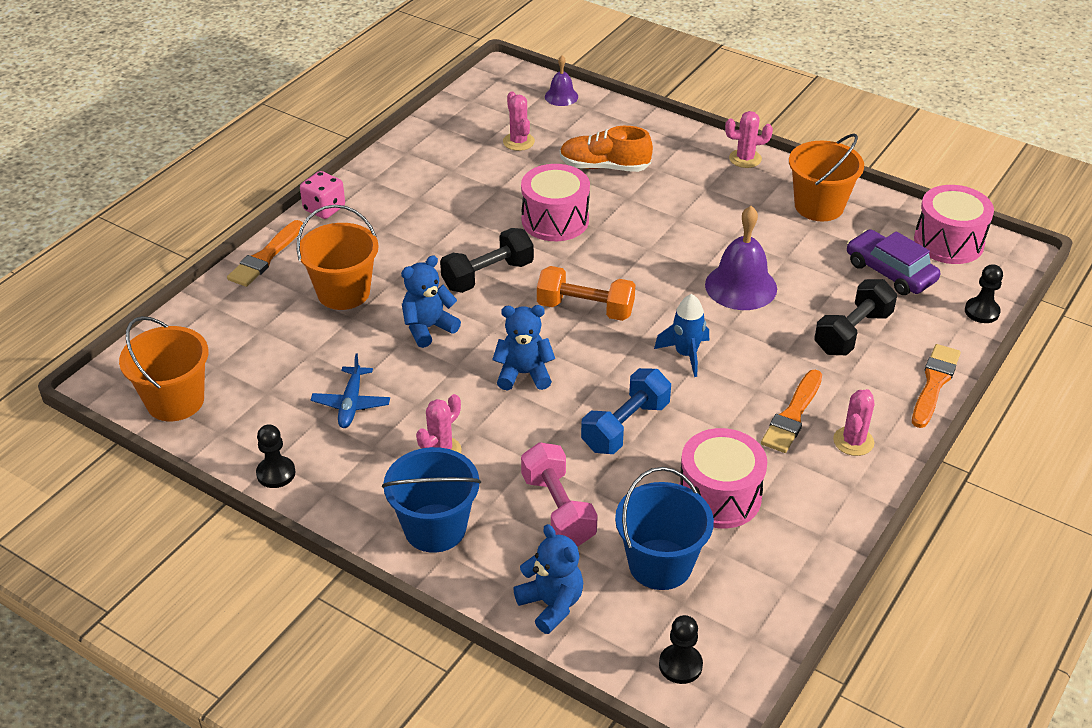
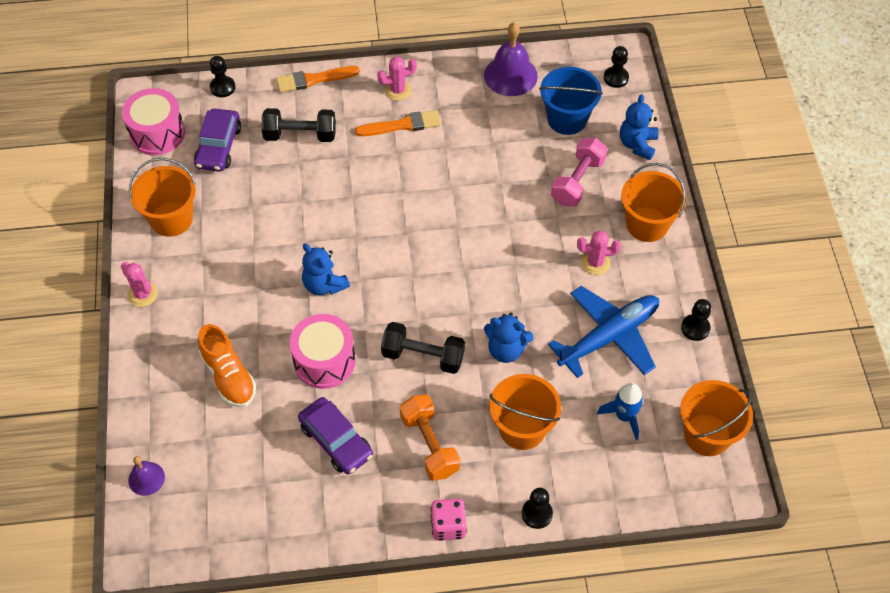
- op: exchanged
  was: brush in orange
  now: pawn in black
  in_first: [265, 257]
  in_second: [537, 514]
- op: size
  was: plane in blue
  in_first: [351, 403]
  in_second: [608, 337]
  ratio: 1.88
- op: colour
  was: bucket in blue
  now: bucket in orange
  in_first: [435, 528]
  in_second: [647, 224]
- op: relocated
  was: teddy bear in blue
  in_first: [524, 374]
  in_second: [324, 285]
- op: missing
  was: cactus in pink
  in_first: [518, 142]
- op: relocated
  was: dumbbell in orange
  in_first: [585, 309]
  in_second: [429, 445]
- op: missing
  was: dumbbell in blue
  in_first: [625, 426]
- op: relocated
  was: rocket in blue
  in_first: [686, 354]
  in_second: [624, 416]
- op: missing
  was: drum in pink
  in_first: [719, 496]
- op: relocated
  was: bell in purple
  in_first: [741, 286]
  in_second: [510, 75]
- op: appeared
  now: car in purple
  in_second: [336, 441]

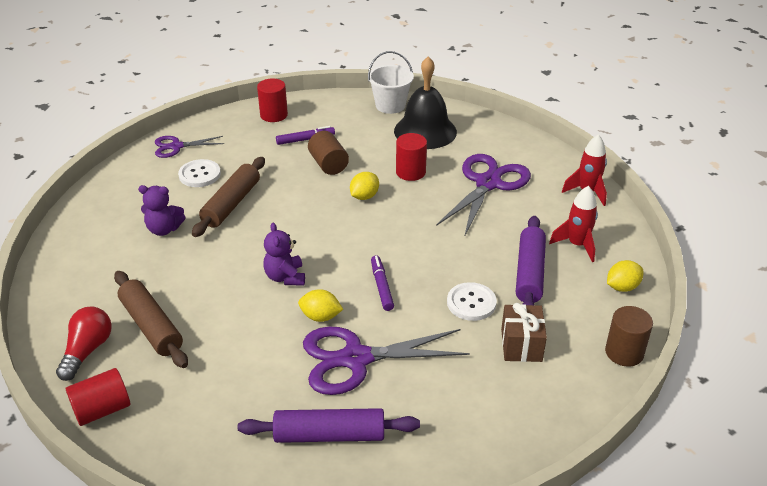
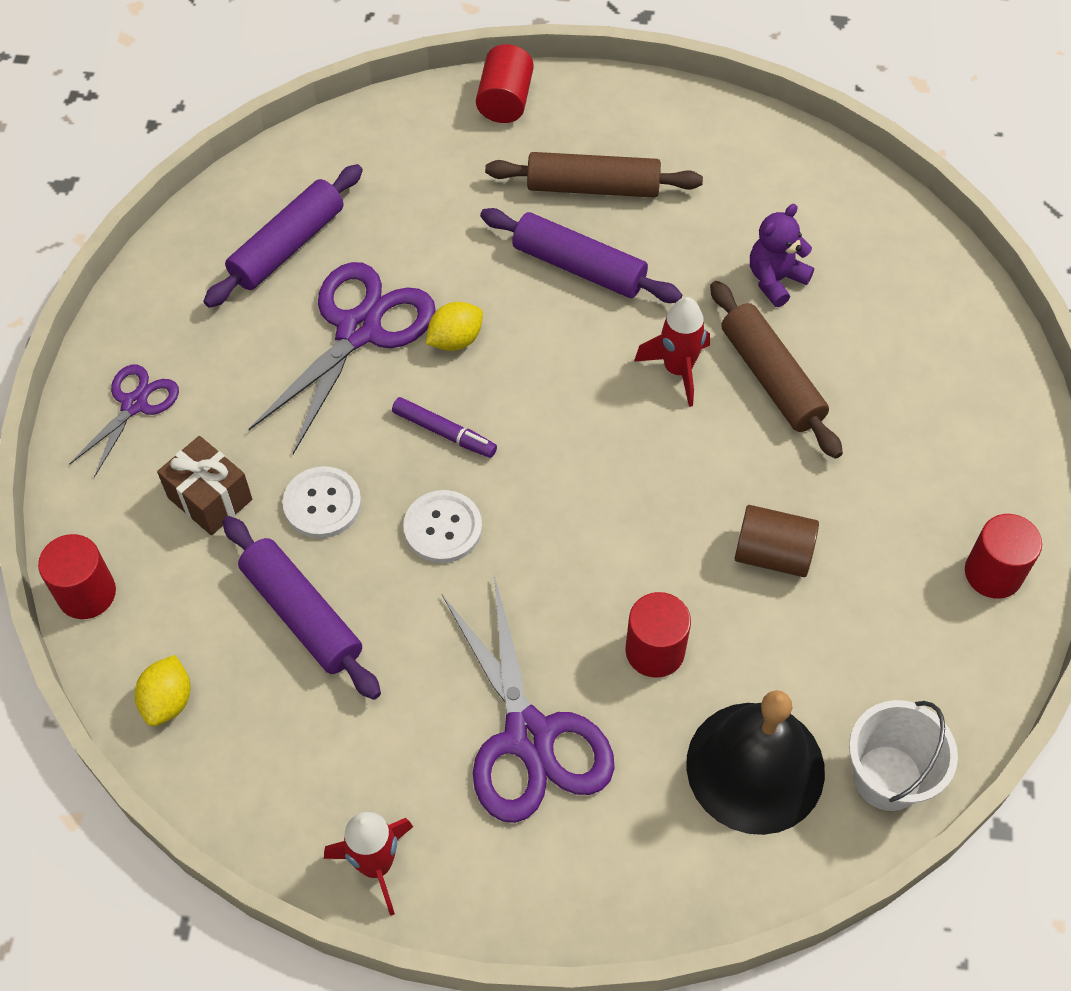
- op: missing
  was: light bulb in red
  in_first: [87, 351]
- op: relocated
  was: scissors in purple
  in_first: [176, 146]
  in_second: [134, 404]
- op: relocated
  was: button in white
  in_first: [199, 174]
  in_second: [443, 528]
- op: missing
  was: teddy bear in purple
  in_first: [285, 277]
- op: missing
  was: marker in purple
  in_first: [305, 139]
- op: missing
  was: lemon in yellow
  in_first: [364, 196]
- op: relocated
  was: rocket in red
  in_first: [577, 245]
  in_second: [677, 370]
- op: colour
  was: cylinder in brown
  now: cylinder in red
  in_first: [624, 352]
  in_second: [87, 593]
- op: appeared
  now: rolling pin in purple
  in_second: [579, 266]

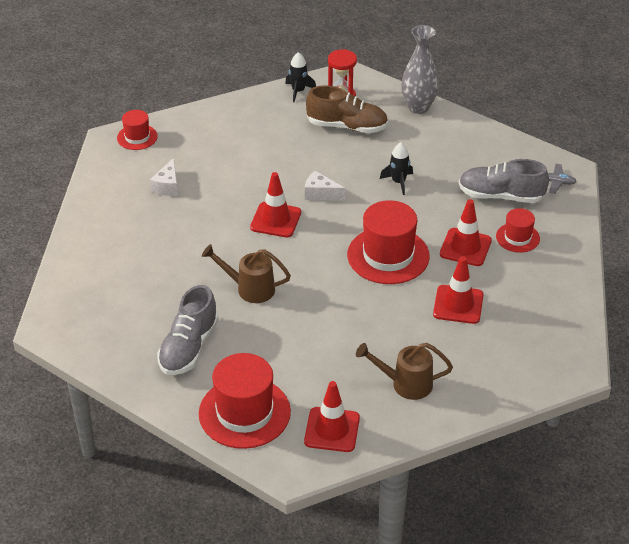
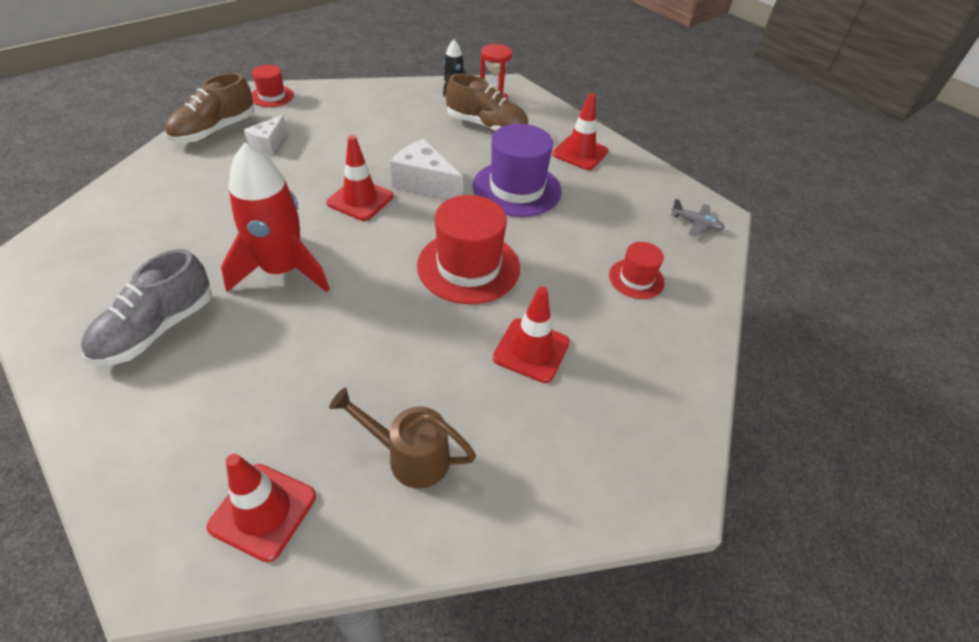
- op: missing
  was: hat in red
  in_first: [244, 412]
- op: exchanged
  was: watering can in brown
  now: rocket in red
  in_first: [250, 289]
  in_second: [282, 270]
- op: size
  was: cheese in white
  in_first: [320, 194]
  in_second: [424, 183]
  ratio: 1.59
- op: exchanged
  was: rocket in black
  now: hat in purple
  in_first: [398, 182]
  in_second: [516, 188]
- op: missing
  was: vase in grey
  in_first: [418, 107]
- op: relocated
  was: traffic cone in red
  in_first: [465, 247]
  in_second: [580, 153]
- op: missing
  was: shoe in grey
  in_first: [500, 196]
- op: appeared
  now: shoe in brown
  in_second: [215, 131]

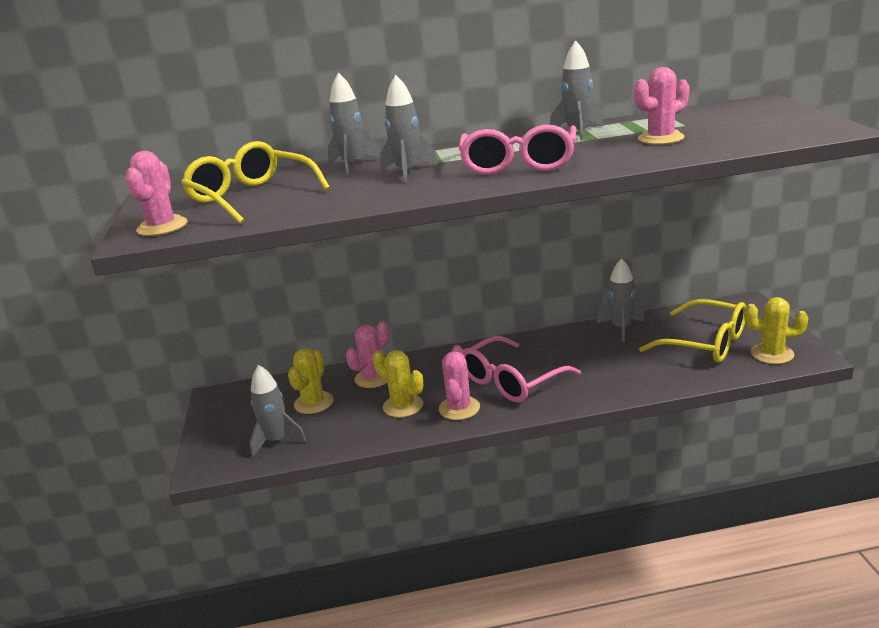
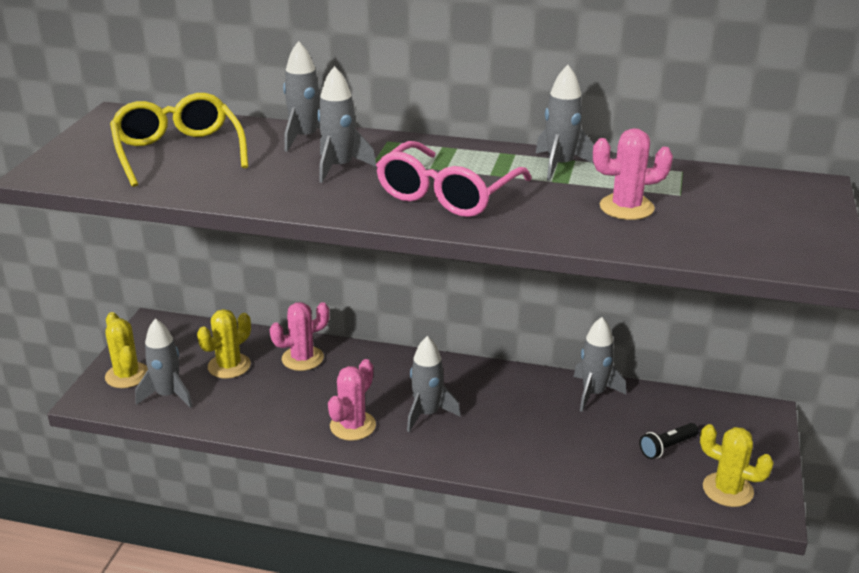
- op: missing
  was: cactus in pink
  in_first: [162, 227]
- op: relocated
  was: cactus in yellow
  in_first: [403, 406]
  in_second: [127, 375]
- op: exchanged
  was: glasses in pink
  now: rocket in grey
  in_first: [511, 381]
  in_second: [427, 414]
- op: exchanged
  was: glasses in yellow
  now: flashlight in black
  in_first: [705, 343]
  in_second: [667, 447]

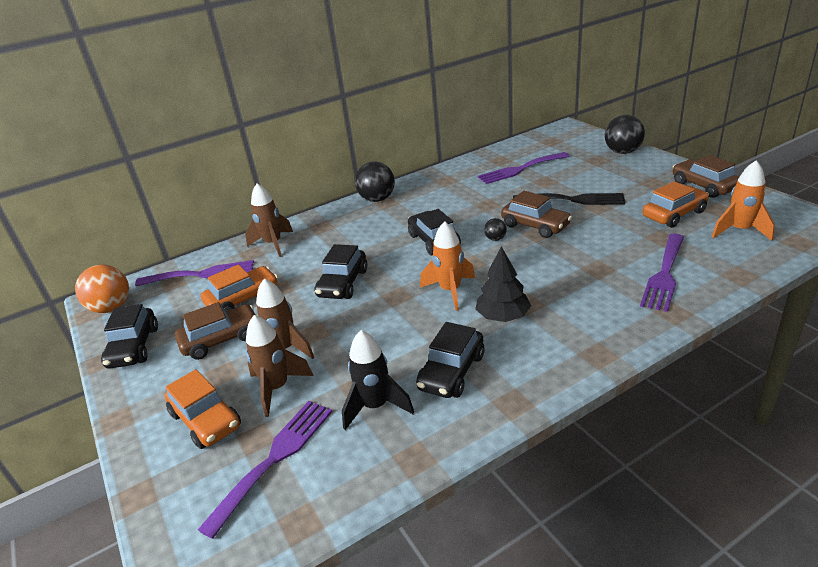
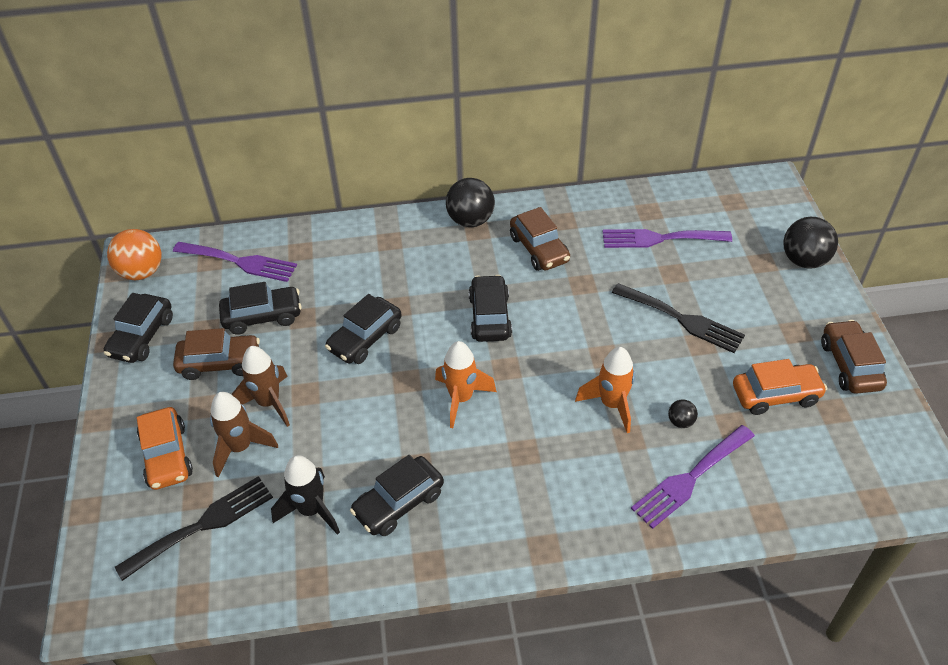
- op: colour
  was: fork in purple
  now: fork in black
  in_first: [275, 458]
  in_second: [203, 525]
- op: colour
  was: car in orange
  now: car in black
  in_first: [243, 299]
  in_second: [262, 316]
- op: missing
  was: rocket in brown
  in_first: [273, 244]
- op: missing
  was: tree in black
  in_first: [503, 316]
- op: relocated
  was: ball in black
  in_first: [495, 239]
  in_second: [680, 422]
- op: relocated
  was: car in brown
  in_first: [535, 226]
  in_second: [539, 249]
- op: relocated
  was: rocket in orange
  in_first: [739, 231]
  in_second: [611, 404]

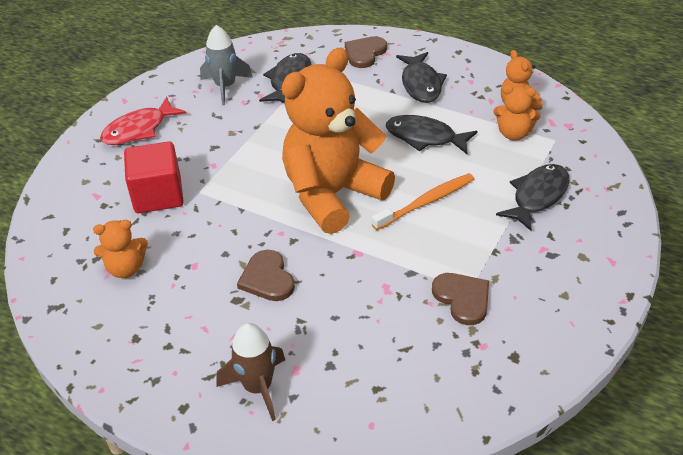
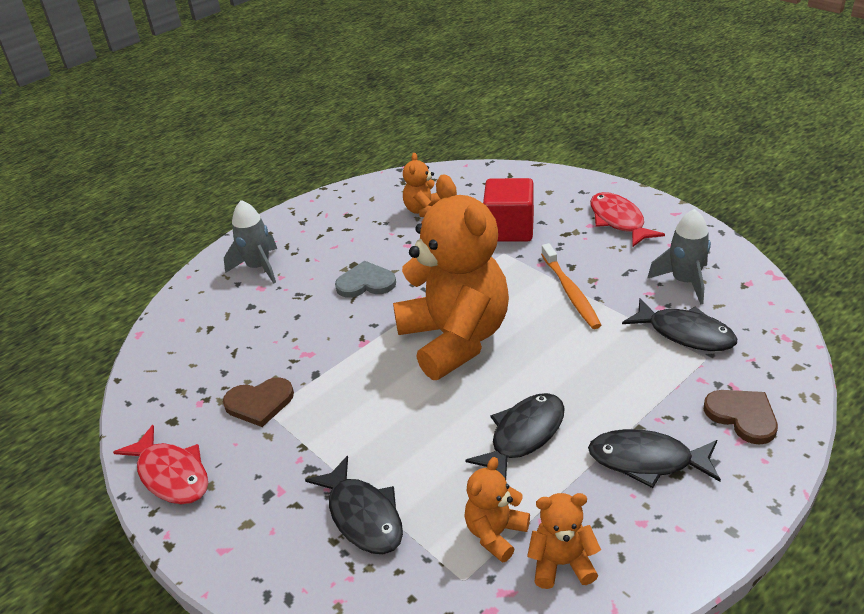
- op: colour
  was: rocket in brown
  now: rocket in grey
  in_first: [258, 387]
  in_second: [258, 267]
- op: colour
  was: heart in brown
  now: heart in grey
  in_first: [267, 278]
  in_second: [366, 283]
- op: relocated
  was: toothbrush in orange
  in_first: [426, 202]
  in_second: [570, 292]
- op: appeared
  now: fish in red
  in_second: [171, 475]

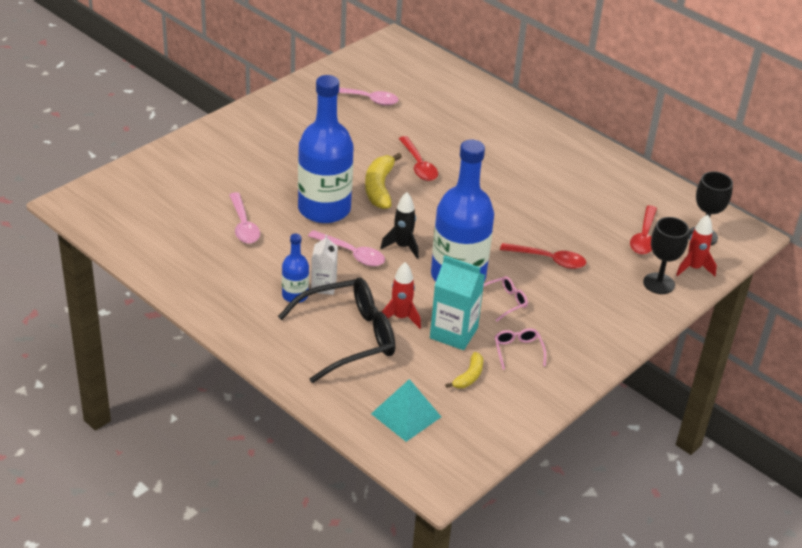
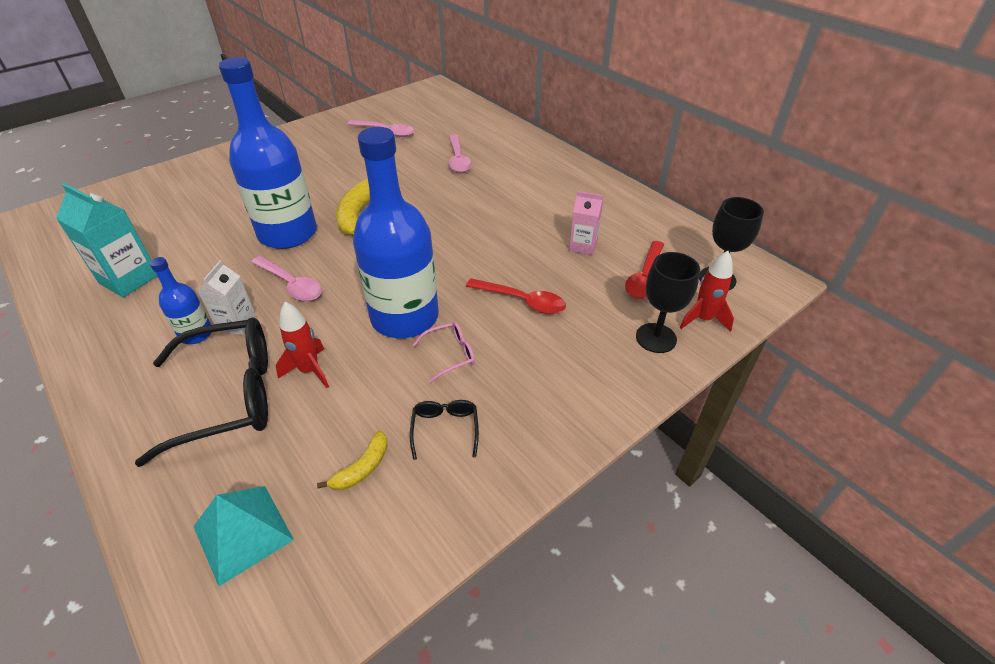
- op: relocated
  was: spoon in pink
  in_first: [243, 225]
  in_second: [458, 159]
- op: missing
  was: rocket in black
  in_first: [402, 247]
- op: missing
  was: spoon in red
  in_first: [418, 165]
- op: relocated
  was: carton in turquoise
  in_first: [453, 333]
  in_second: [129, 279]
- op: colour
  was: glasses in pink
  now: glasses in black
  in_first: [518, 350]
  in_second: [445, 429]
- op: appeared
  now: carton in pink
  in_second: [583, 246]

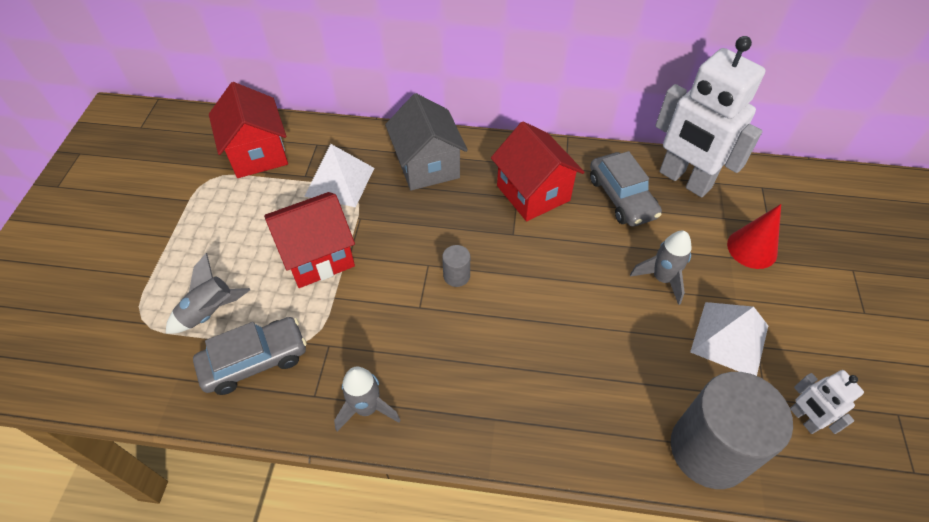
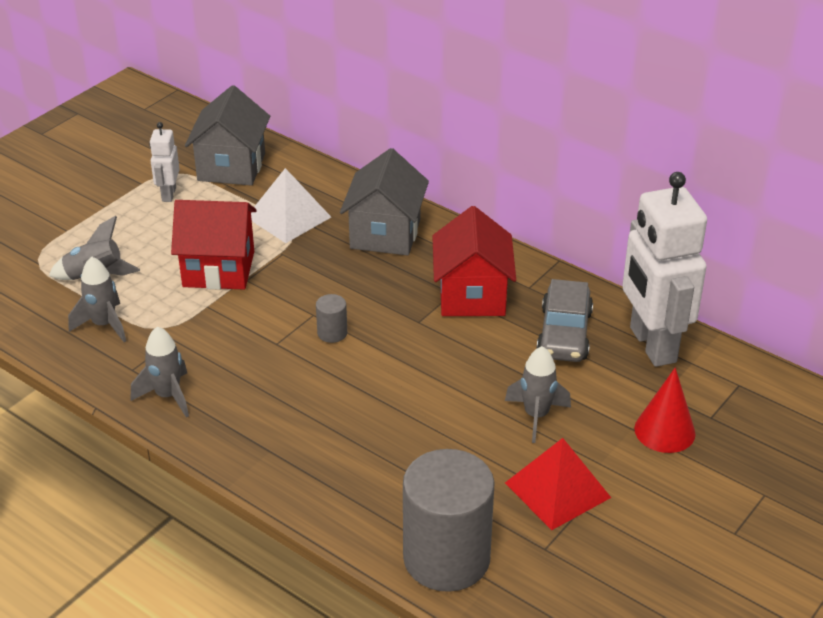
- op: exchanged
  was: car in grey
  now: rocket in grey
  in_first: [255, 361]
  in_second: [104, 325]
- op: colour
  was: house in red
  now: house in grey
  in_first: [258, 154]
  in_second: [231, 167]
- op: colour
  was: pyramid in white
  now: pyramid in red
  in_first: [729, 338]
  in_second: [557, 490]
- op: relocated
  was: robot in white
  in_first: [804, 419]
  in_second: [168, 194]

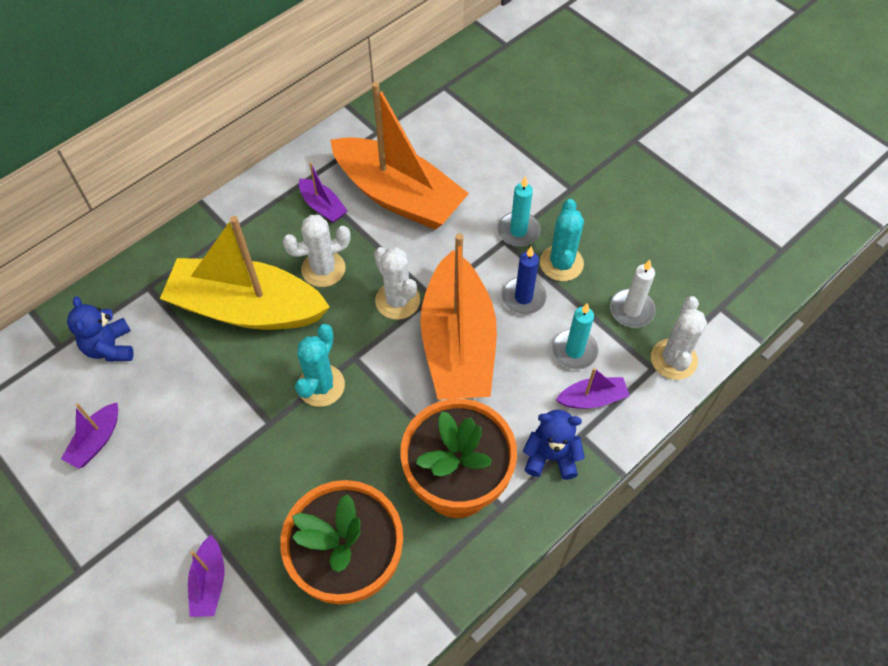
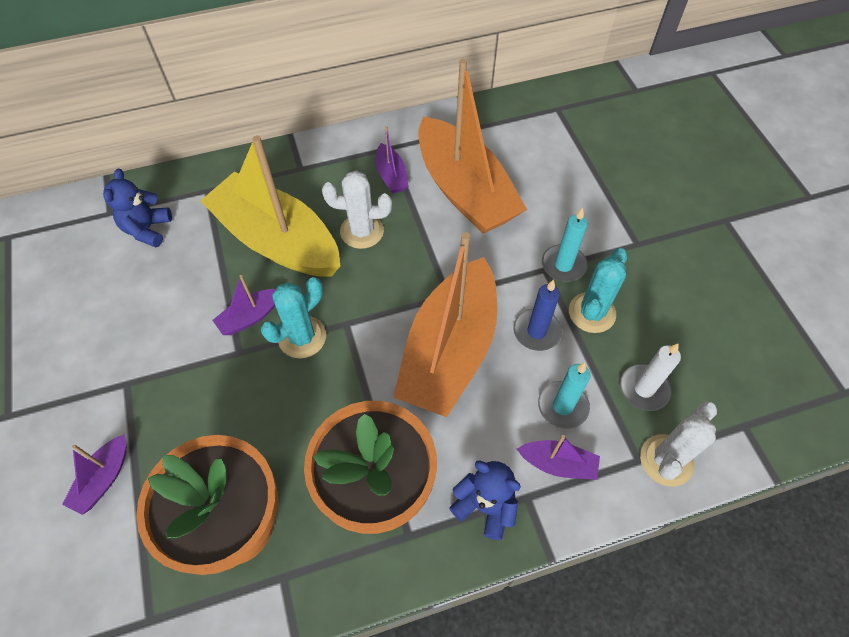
- op: relocated
  was: boat in purple
  in_first: [96, 441]
  in_second: [250, 317]
- op: missing
  was: cactus in white
  in_first: [397, 300]

